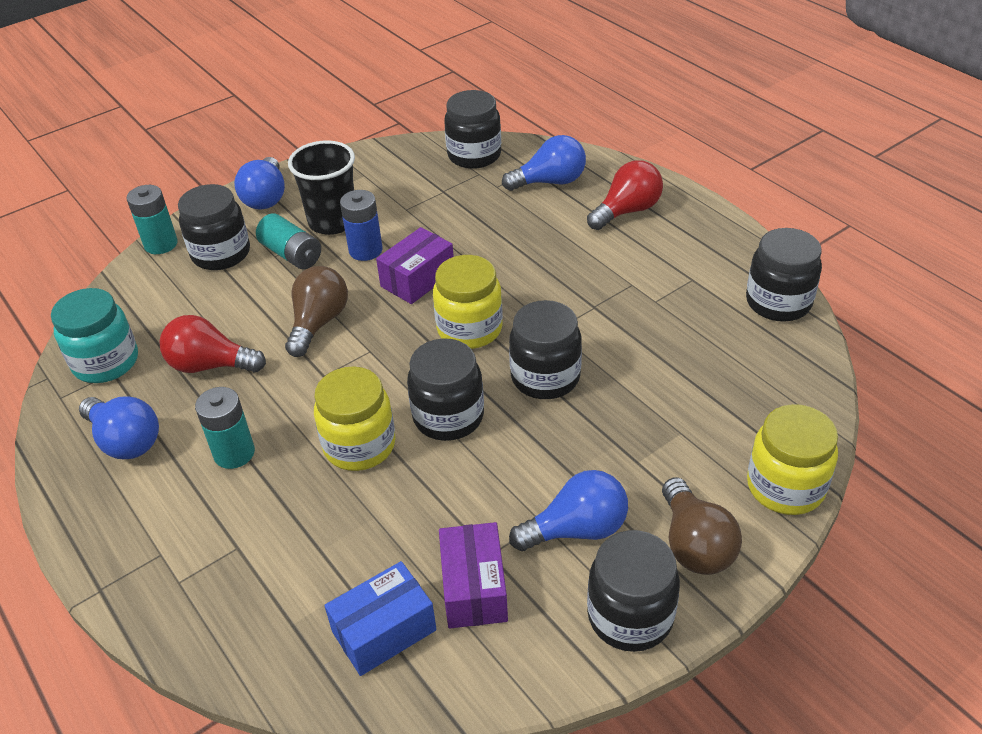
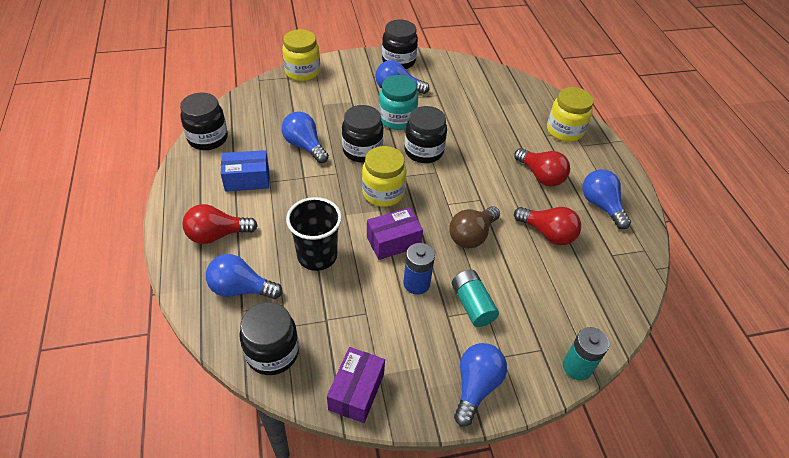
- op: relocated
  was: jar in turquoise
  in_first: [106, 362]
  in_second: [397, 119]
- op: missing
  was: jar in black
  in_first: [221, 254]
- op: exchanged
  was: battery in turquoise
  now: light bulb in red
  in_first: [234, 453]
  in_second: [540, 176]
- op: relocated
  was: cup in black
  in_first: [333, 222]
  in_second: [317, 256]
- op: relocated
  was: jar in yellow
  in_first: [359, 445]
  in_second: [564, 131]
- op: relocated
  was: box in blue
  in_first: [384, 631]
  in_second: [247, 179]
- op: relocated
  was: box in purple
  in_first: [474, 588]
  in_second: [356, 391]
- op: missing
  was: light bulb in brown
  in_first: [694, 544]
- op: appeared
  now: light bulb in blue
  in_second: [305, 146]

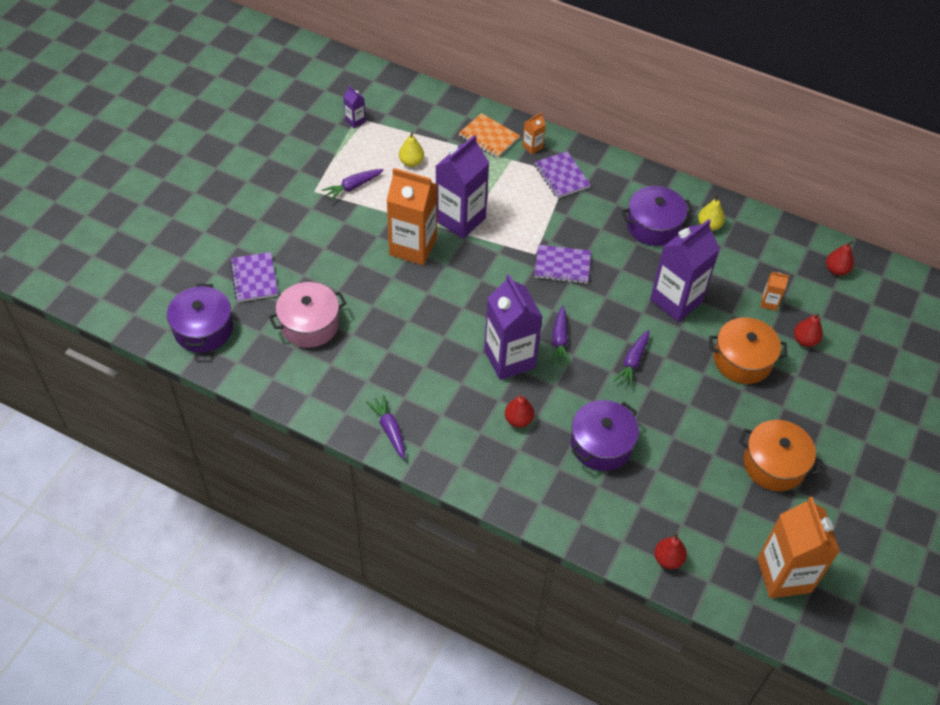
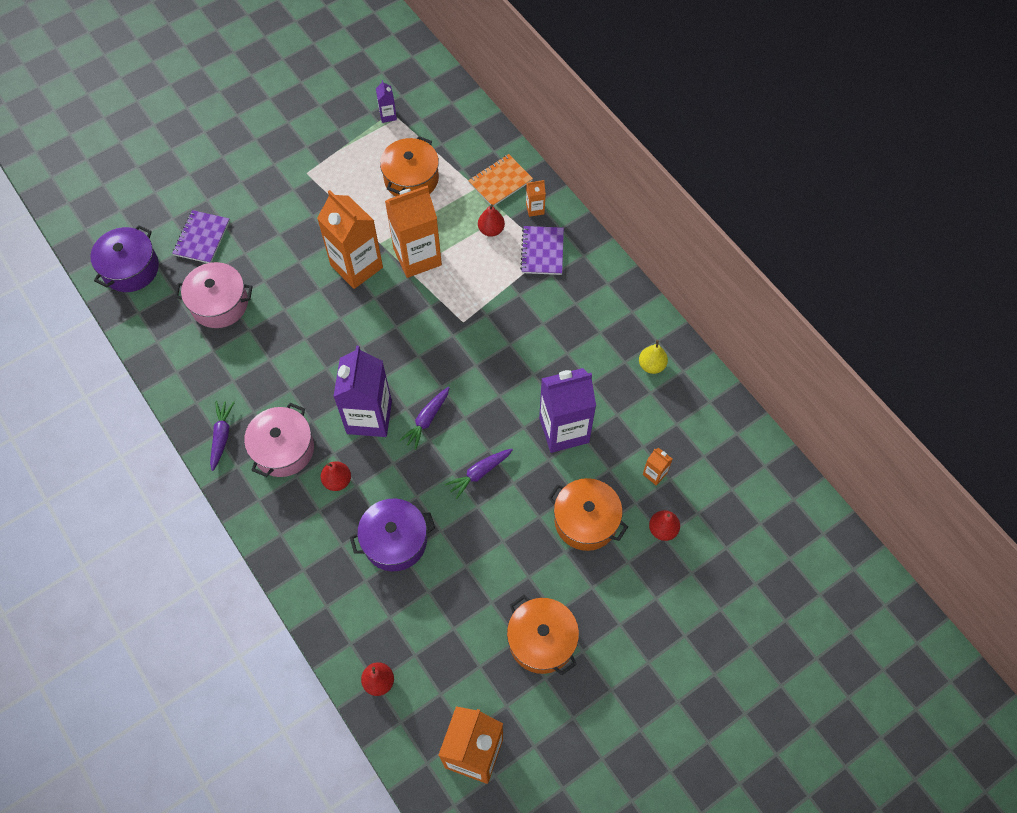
- op: missing
  was: carrot in purple
  in_first: [353, 187]
- op: exchanged
  was: pear in yellow
  now: pot in orange
  in_first: [411, 162]
  in_second: [411, 179]
- op: colour
  was: carton in purple
  now: carton in orange
  in_first: [460, 219]
  in_second: [417, 257]
- op: spun
  was: notebook in orange
  in_first: [489, 137]
  in_second: [500, 182]
  clockwise: 75
- op: missing
  was: notebook in purple
  in_first: [562, 265]
- op: missing
  was: pot in purple
  in_first: [653, 226]
- op: relocated
  was: pear in red
  in_first: [836, 270]
  in_second: [491, 230]
- op: appeared
  now: pot in pink
  in_second: [283, 449]

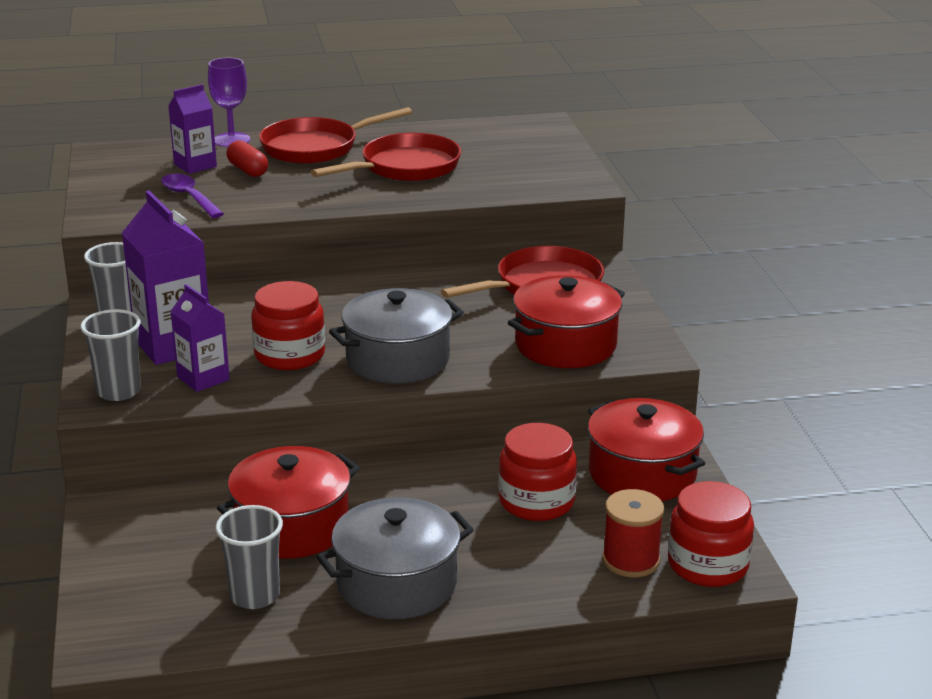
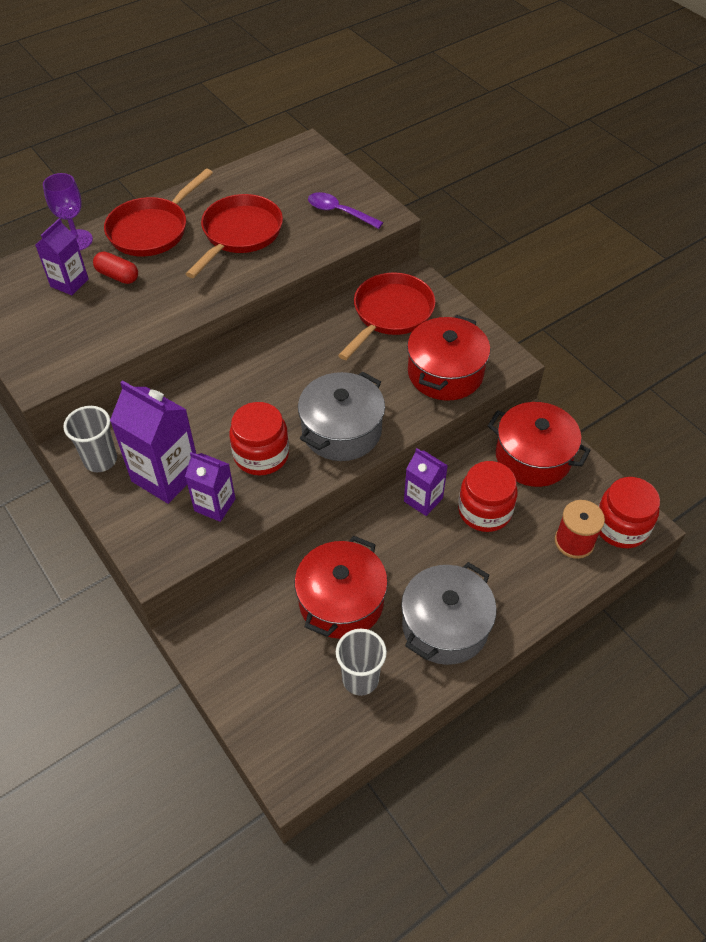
- op: missing
  was: cup in grey
  in_first: [119, 391]
- op: relocated
  was: spoon in purple
  in_first: [189, 197]
  in_second: [339, 212]
- op: appeared
  now: carton in purple
  in_second: [423, 499]

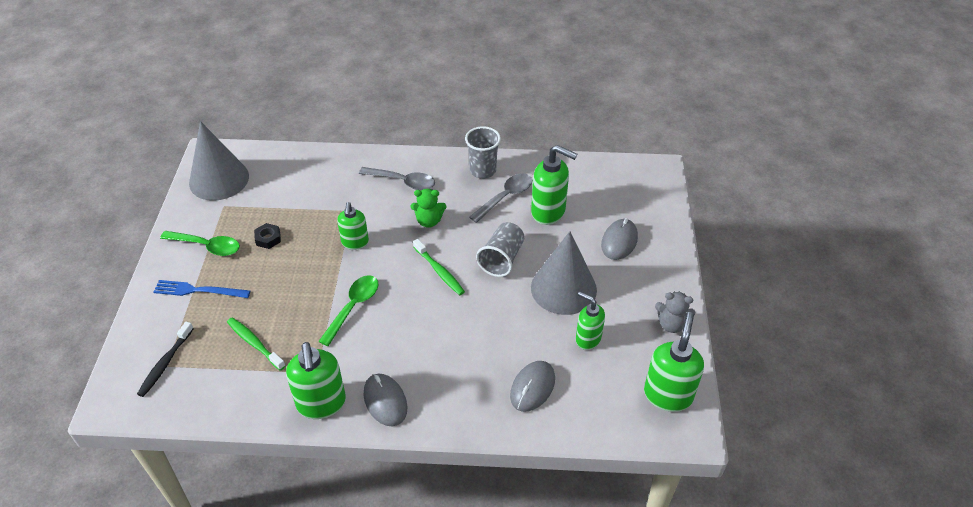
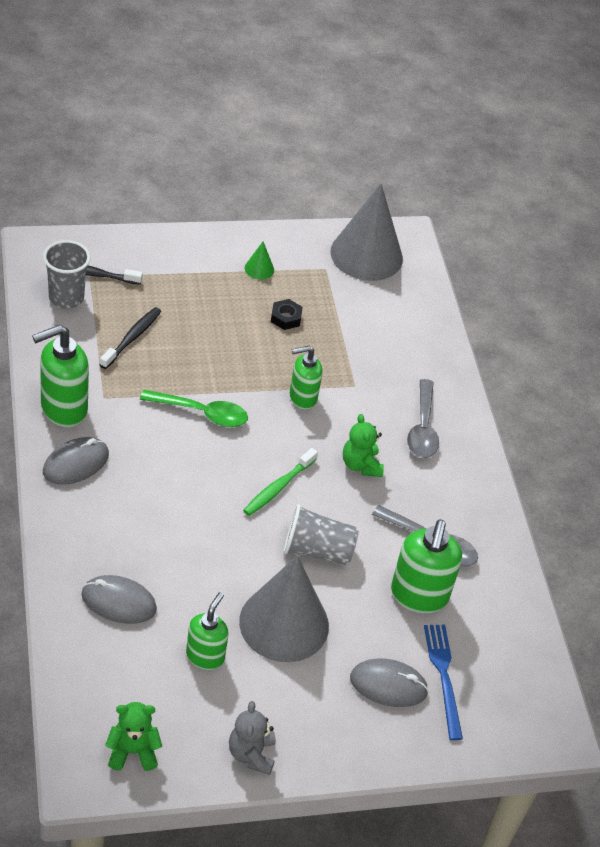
- op: relocated
  was: fork in blue
  in_first: [198, 290]
  in_second: [443, 676]
- op: exchanged
  was: spoon in green
  now: cone in green
  in_first: [207, 246]
  in_second: [259, 269]
- op: colour
  was: toothbrush in green
  now: toothbrush in black
  in_first: [254, 343]
  in_second: [132, 338]
- op: relocated
  was: cup in grey
  in_first: [483, 171]
  in_second: [66, 298]
- op: exchanged
  was: soap dispenser in green
  now: teddy bear in green
  in_first: [668, 395]
  in_second: [133, 751]

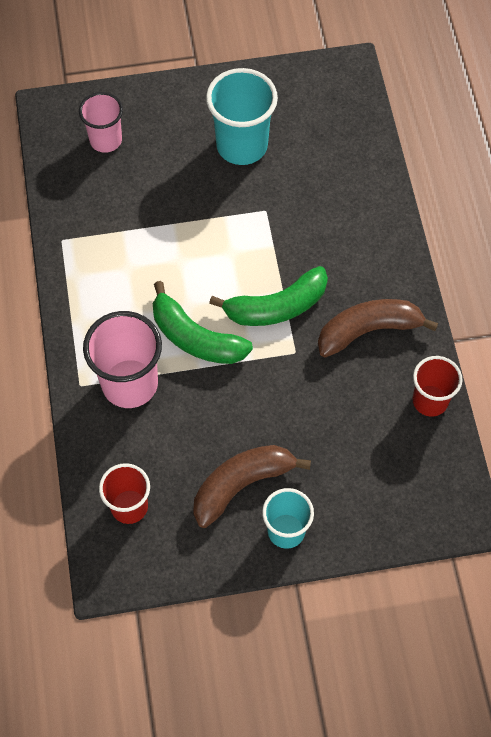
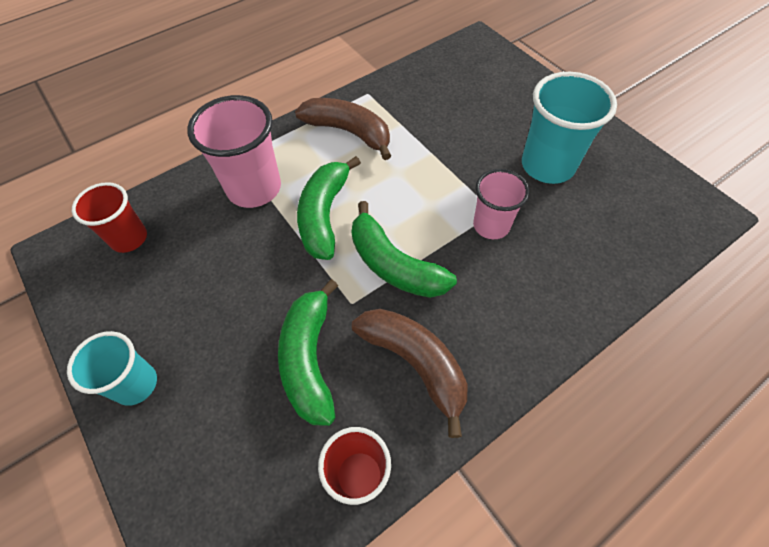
- op: relocated
  was: cup in pink
  in_first: [106, 140]
  in_second: [491, 225]
- op: relocated
  was: banana in brown
  in_first: [241, 485]
  in_second: [348, 132]
- op: appeared
  now: banana in green
  in_second: [309, 359]

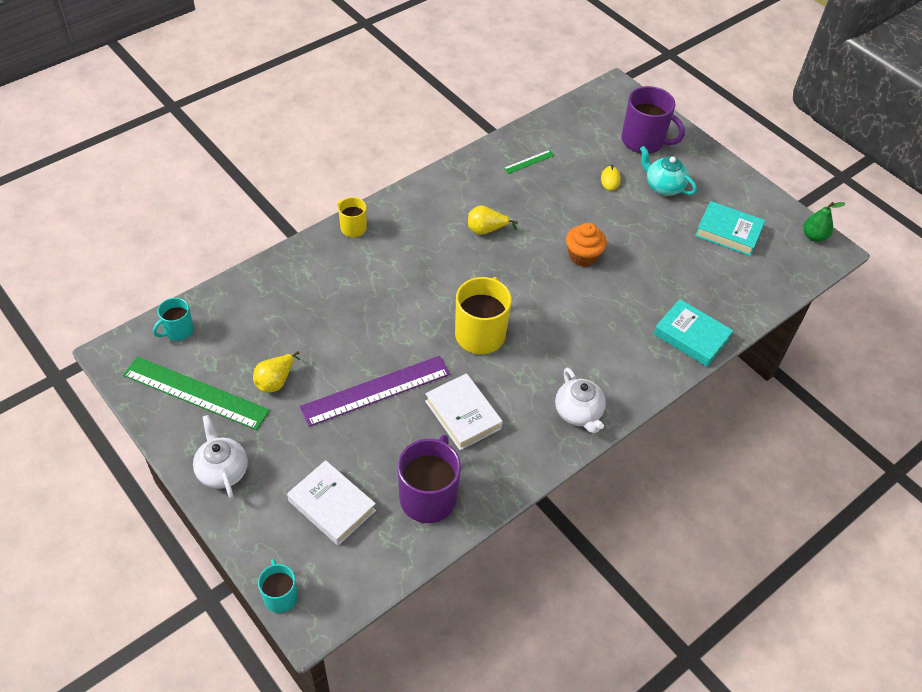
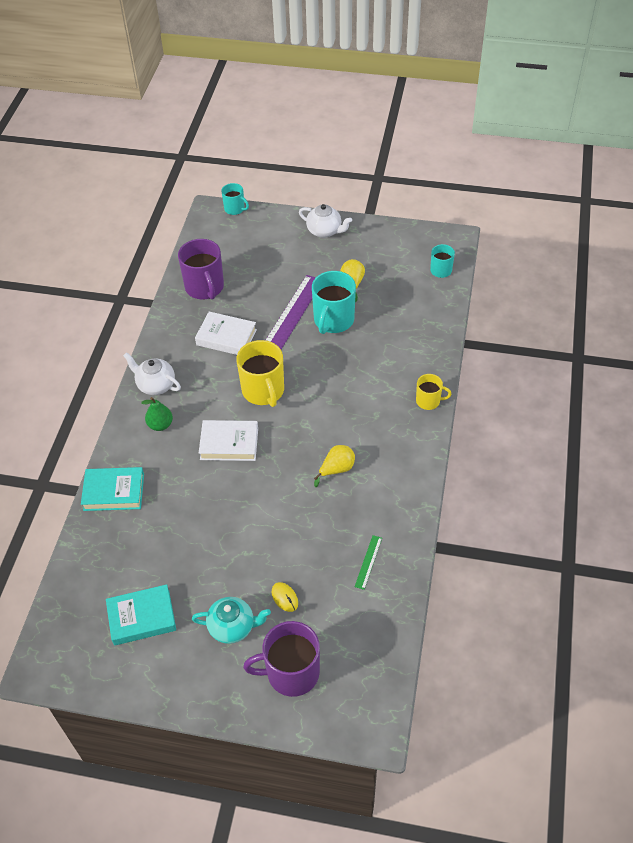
- op: missing
  was: ruler in green
  in_first: [195, 393]
- op: relocated
  was: book in white
  in_first: [332, 506]
  in_second: [229, 443]
- op: missing
  was: cupcake in orange
  in_first: [583, 256]
- op: relocated
  was: pear in green
  in_first: [814, 236]
  in_second: [160, 425]
- op: appeared
  now: mug in turquoise
  in_second: [333, 320]

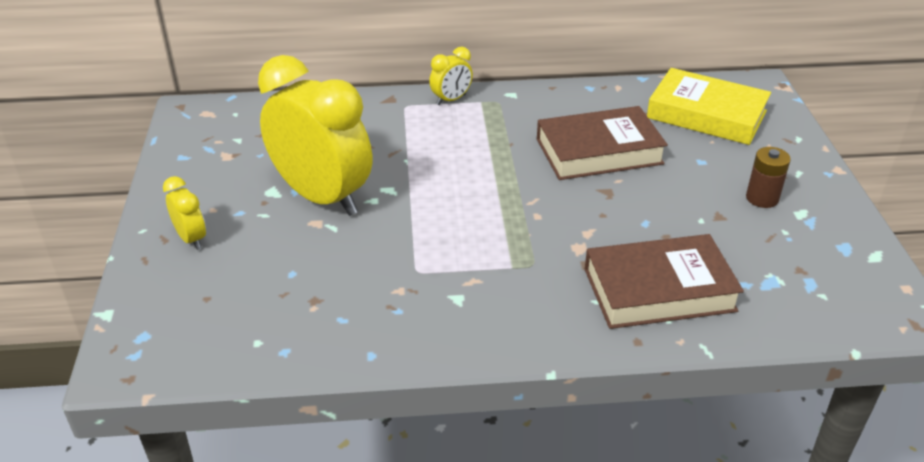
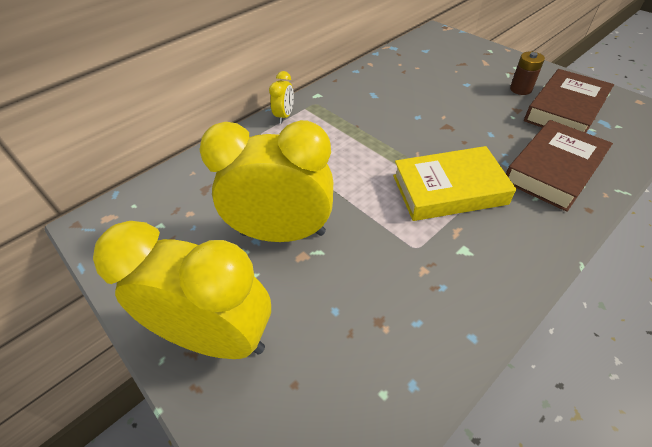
- op: size
  was: clock in yellow
  in_first: [191, 239]
  in_second: [217, 337]
  ratio: 2.32
- op: relocated
  was: book in brown
  in_first: [599, 151]
  in_second: [565, 110]
- op: relocated
  was: book in yellow
  in_first: [706, 114]
  in_second: [449, 190]

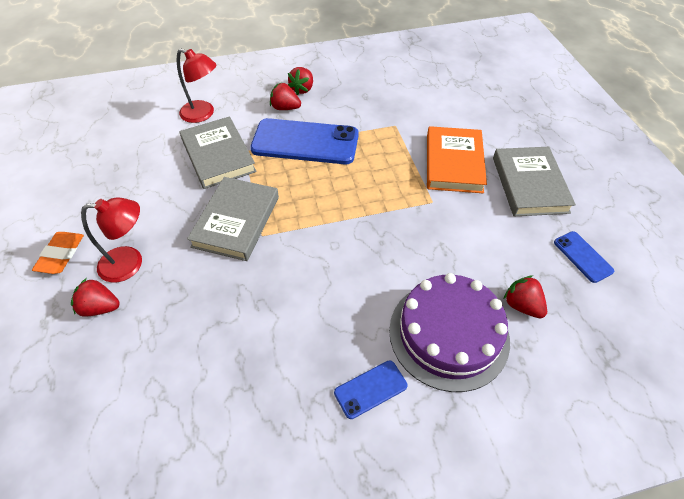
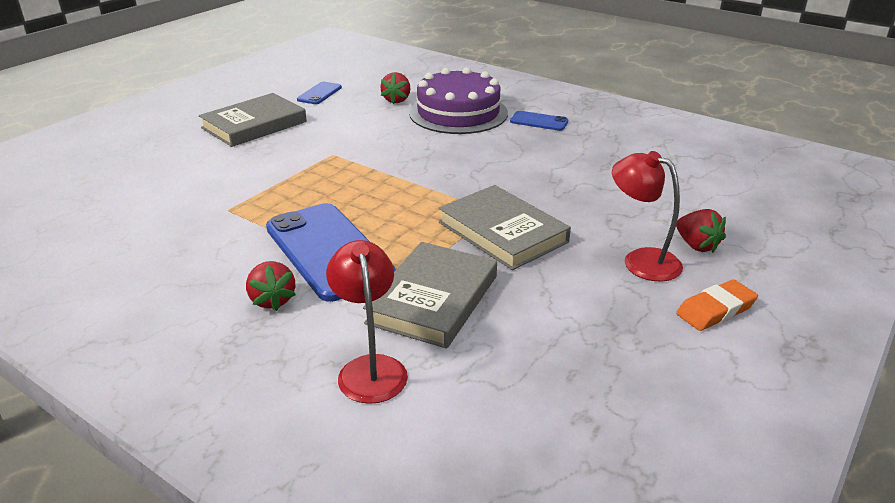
- op: spun
  was: book in grey
  in_first: [236, 221]
  in_second: [502, 232]
  clockwise: 75
- op: missing
  was: strawberry in red
  in_first: [302, 89]
- op: missing
  was: book in orange
  in_first: [454, 163]

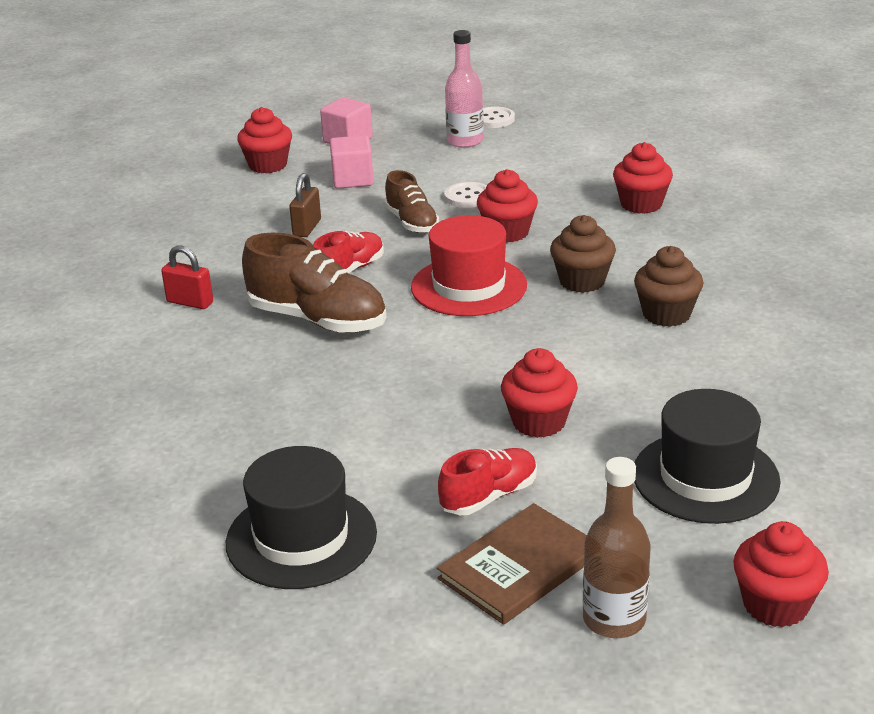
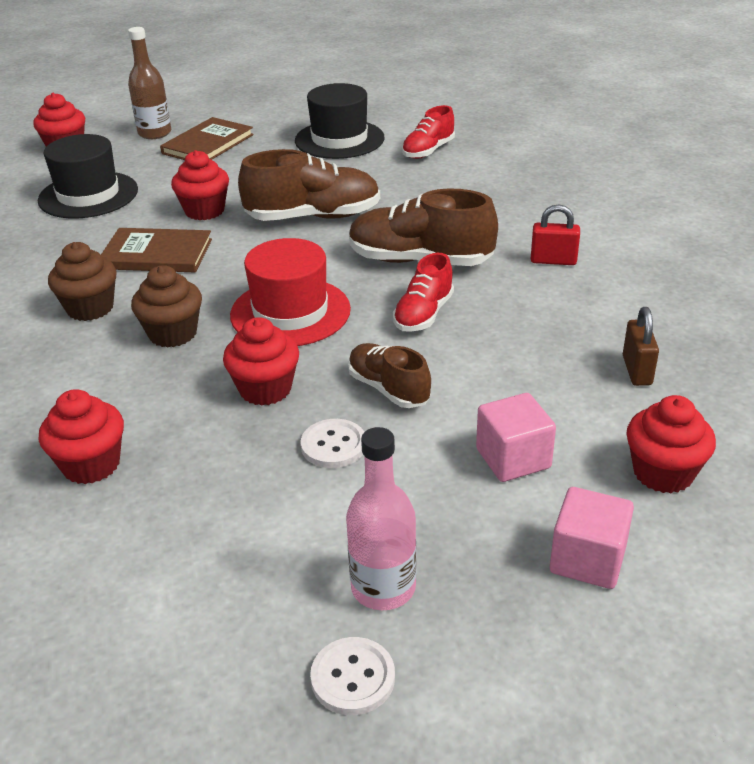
- op: relocated
  was: padlock in brown
  in_first: [307, 228]
  in_second: [637, 370]
- op: relocated
  was: shoe in red
  in_first: [489, 496]
  in_second: [428, 151]
- op: appeared
  now: book in brown
  in_second: [157, 254]
- op: appeared
  now: shoe in brown
  in_second: [313, 217]

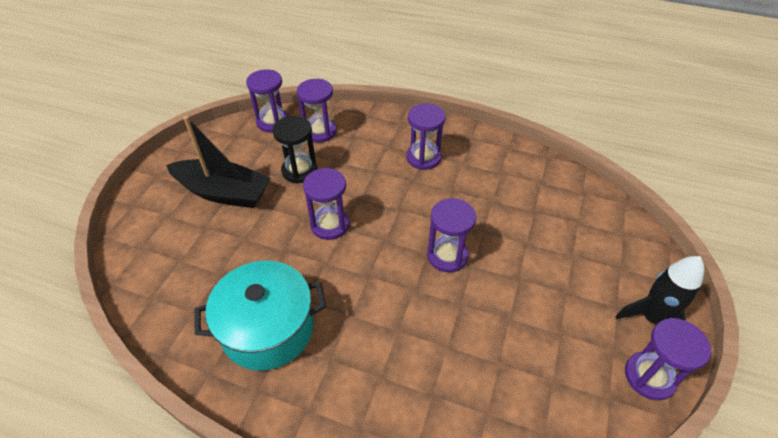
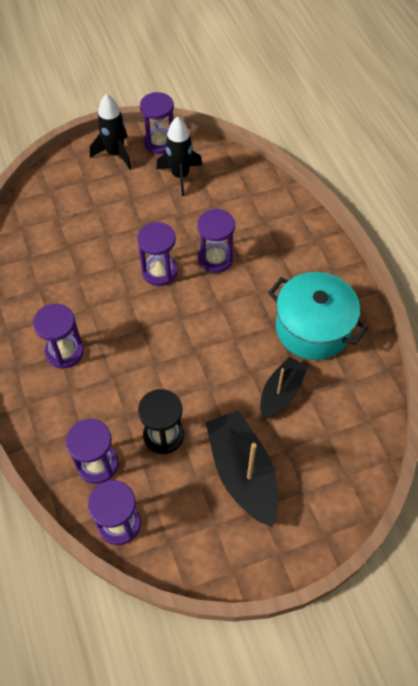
- op: relocated
  was: hourglass in purple
  in_first: [330, 225]
  in_second: [215, 258]
- op: appeared
  now: rocket in black
  in_second: [180, 176]
- op: appeared
  now: boat in black
  in_second: [281, 392]

